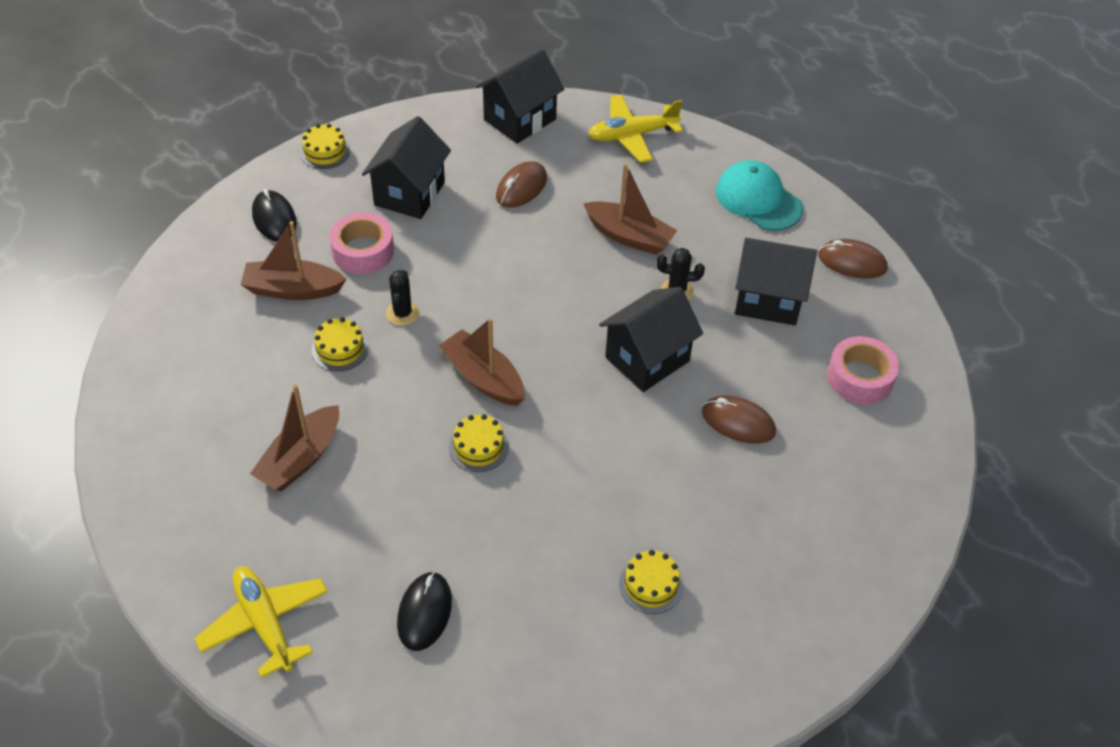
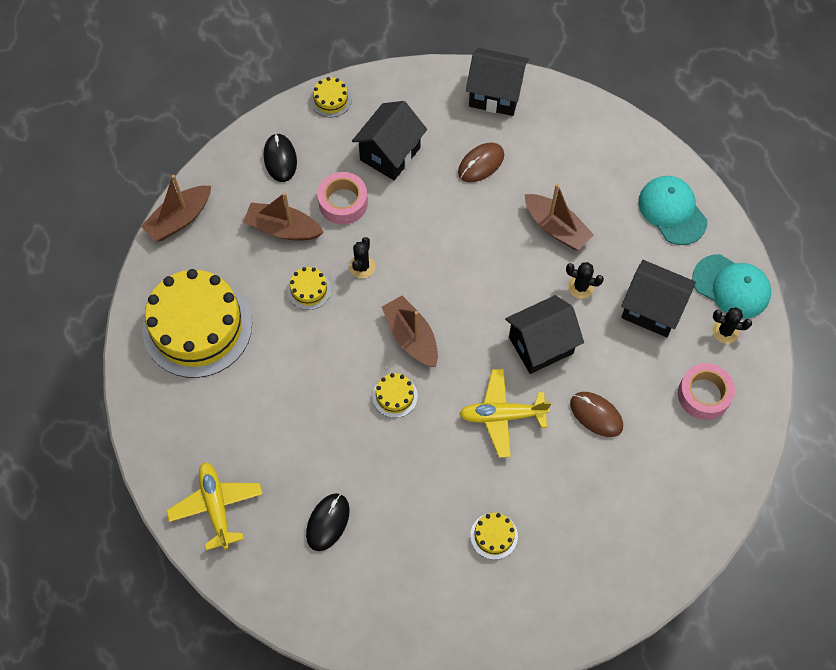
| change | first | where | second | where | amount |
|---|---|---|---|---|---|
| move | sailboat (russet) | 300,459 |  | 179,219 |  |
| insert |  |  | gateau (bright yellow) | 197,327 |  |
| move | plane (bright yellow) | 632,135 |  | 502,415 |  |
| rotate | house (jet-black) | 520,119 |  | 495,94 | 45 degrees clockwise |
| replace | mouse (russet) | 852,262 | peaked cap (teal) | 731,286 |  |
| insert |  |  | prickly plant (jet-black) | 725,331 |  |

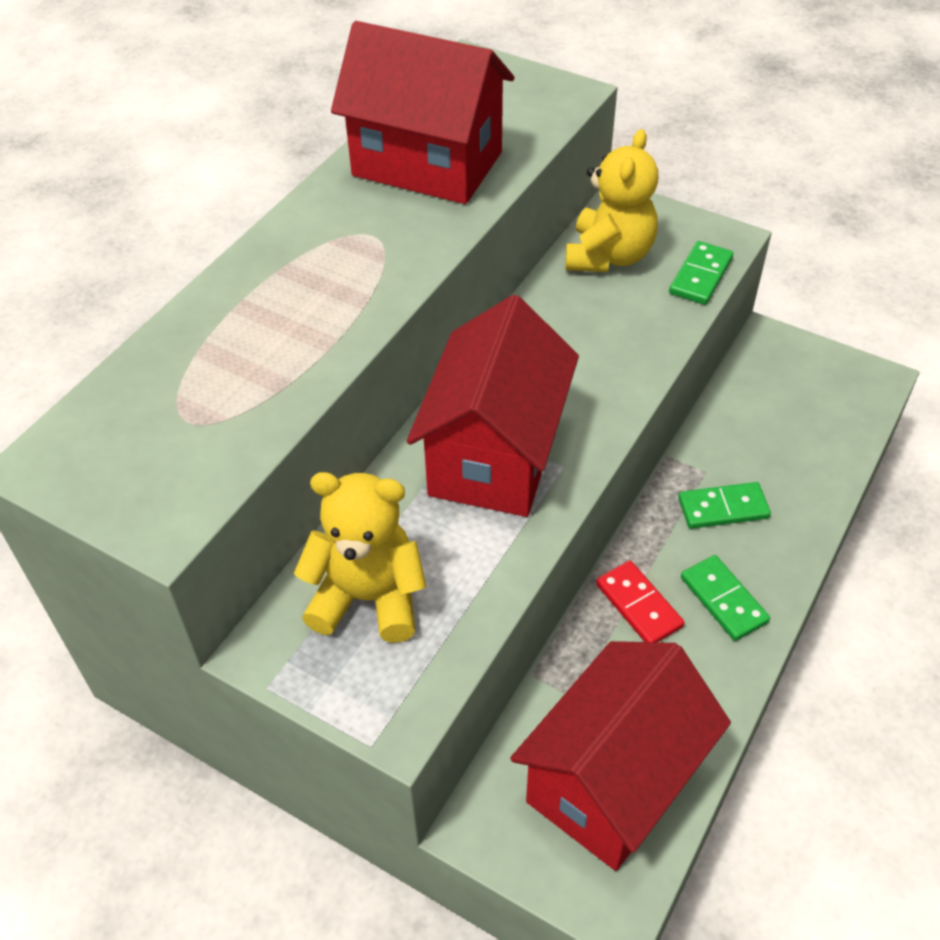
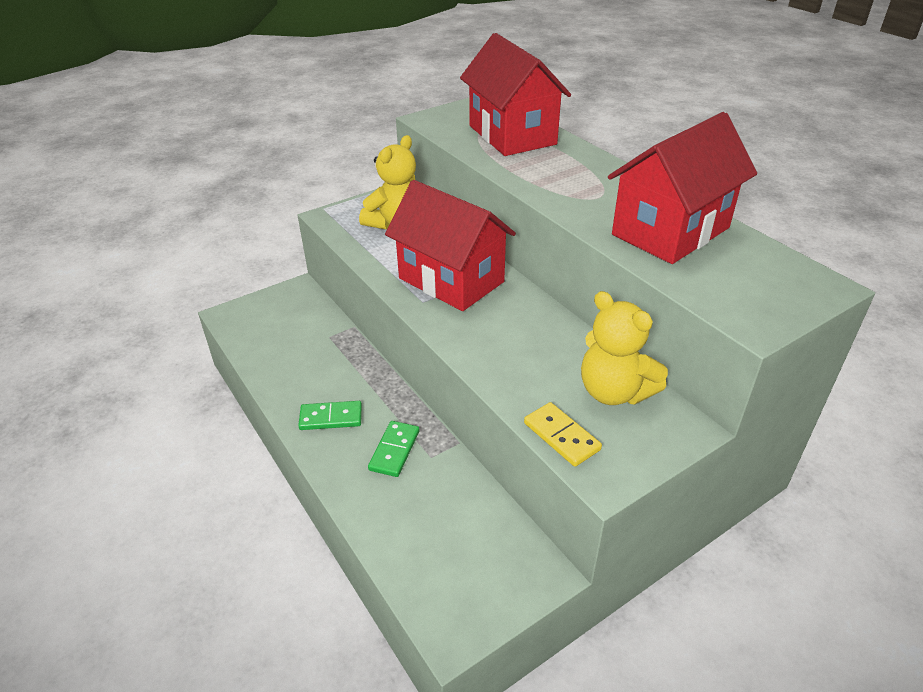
| change | first | where | second | where | amount |
|---|---|---|---|---|---|
| move | house (scarlet) | 612,781 |  | 512,135 |  |
| recolor | domino tile (leaf-green) | 700,276 | domino tile (bright yellow) | 561,436 |  |
| delete | domino tile (scarlet) | 638,605 |  |  |  |

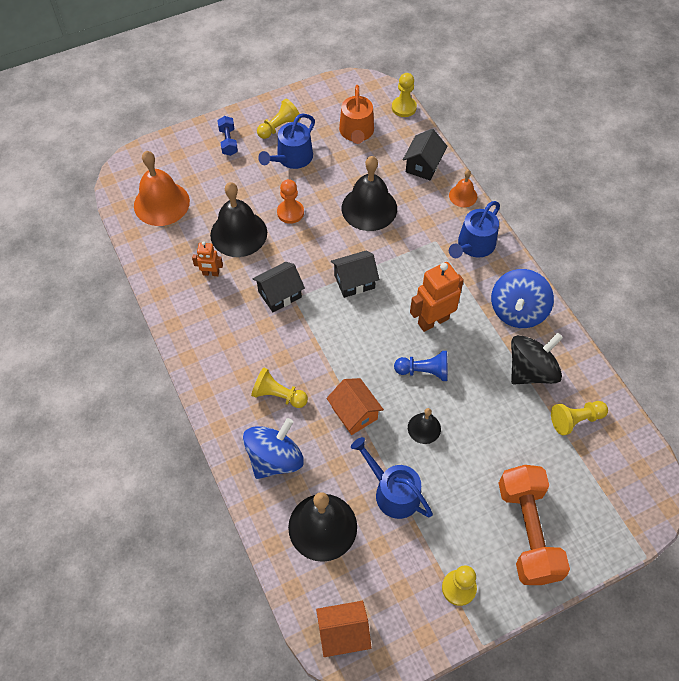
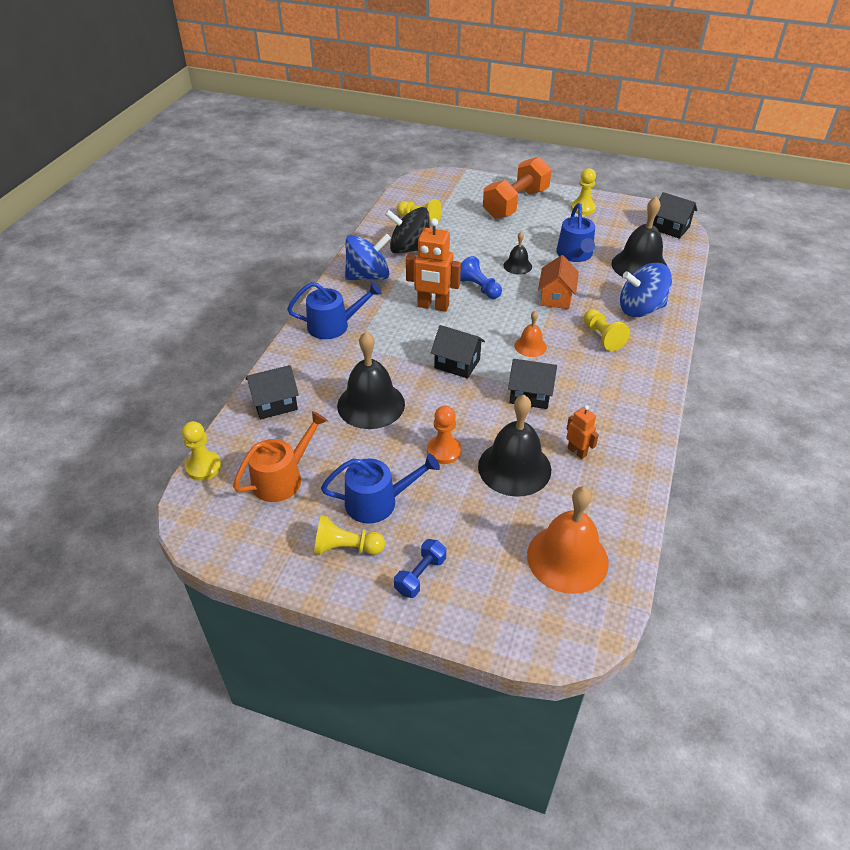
| change | first | where | second | where | amount |
|---|---|---|---|---|---|
| move | hand bell (orange-coloured) | 463,196 |  | 530,346 |  |
| recolor | house (orange-coloured) | 343,633 | house (jet-black) | 670,228 |  |

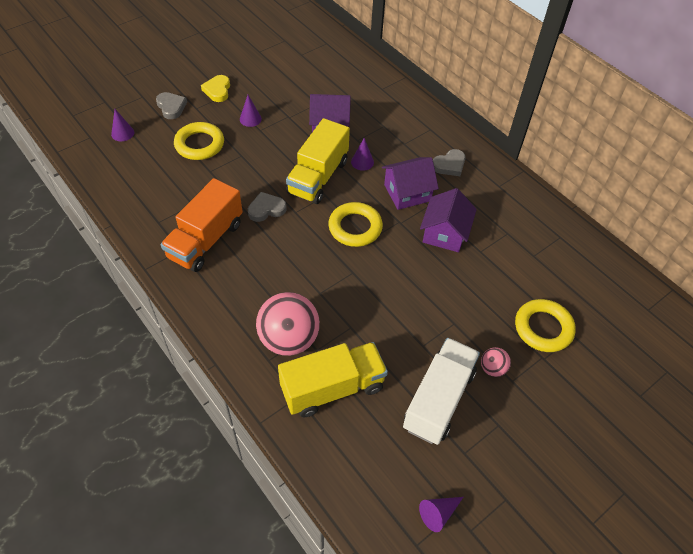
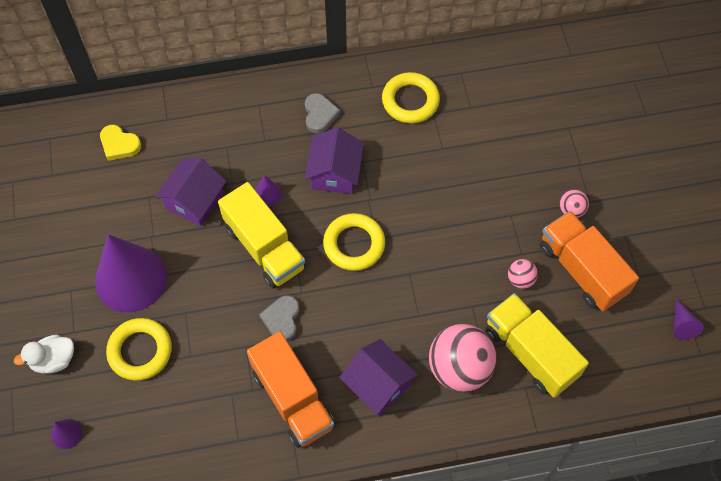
| change | first | where | second | where | amount |
|---|---|---|---|---|---|
| replace | heart shape (gray) | 171,107 | duck (pure white) | 53,360 |  |
| resize | solid cone (violet) | 250,119 |  | 131,278 | x2.48 |
| move | heart shape (bright yellow) | 217,90 |  | 119,144 |  |
| move | house (violet) | 445,233 |  | 378,385 |  |
| move | hoop (bright yellow) | 543,328 |  | 410,101 |  |
| rotate | truck (bright yellow) | 332,388 |  | 530,353 | 45 degrees counterclockwise |
| insert |  |  | play ball (rose-pink) | 520,279 |  |
| recolor | truck (pure white) | 438,400 | truck (orange-coloured) | 582,270 |  |

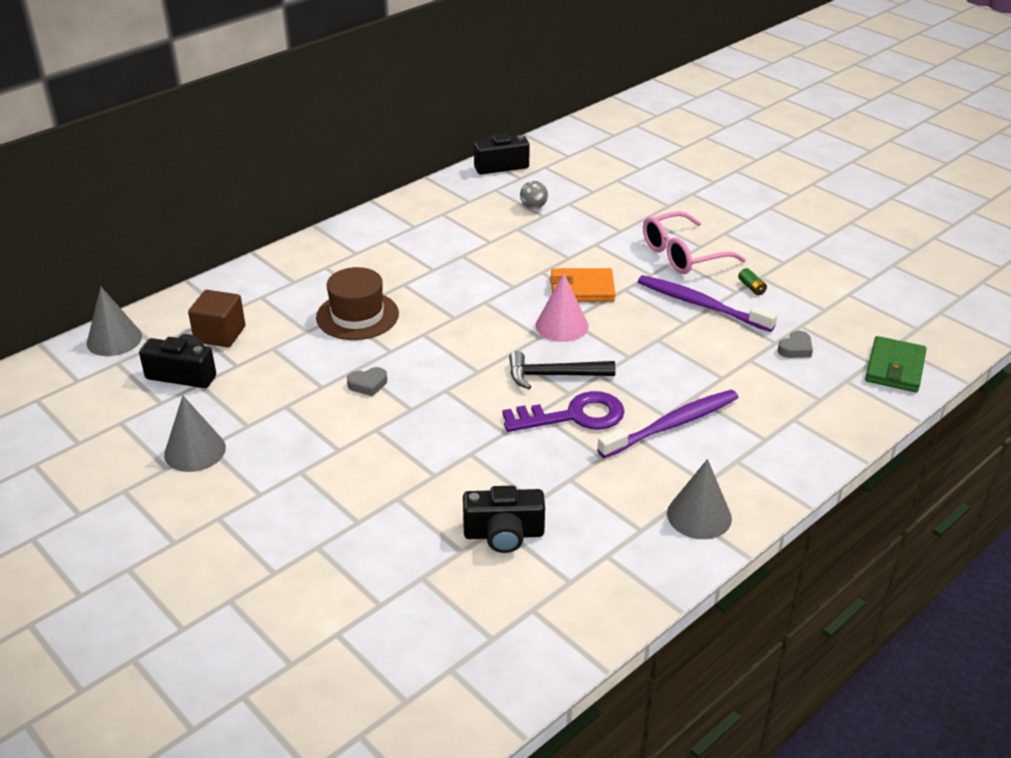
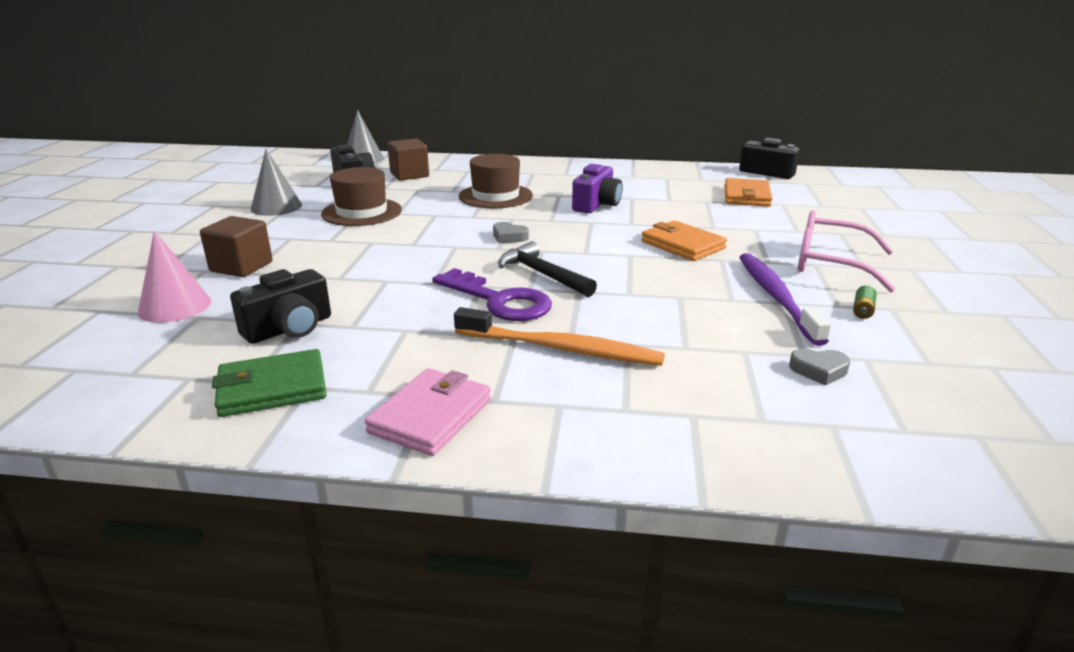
| change | first | where | second | where | amount |
|---|---|---|---|---|---|
| move | solid cone (rose-pink) | 562,325 |  | 175,306 |  |
| insert |  |  | cube (russet) | 241,266 |  |
| move | billfold (leaf-green) | 894,368 |  | 272,388 |  |
| rotate | camera (jet-black) | 504,534 |  | 289,328 | 90 degrees counterclockwise |
| insert |  |  | hat (russet) | 362,212 |  |
| replace | solid cone (gray) | 699,515 | billfold (rose-pink) | 431,416 |  |
| recolor | tooth brush (violet) | 671,425 | tooth brush (orange-coloured) | 560,348 |  |
| move | heart shape (gray) | 368,384 |  | 509,237 |  |
| insert |  |  | camera (violet) | 596,204 |  |
| replace | play ball (gray) | 533,207 | billfold (orange-coloured) | 746,196 |  |

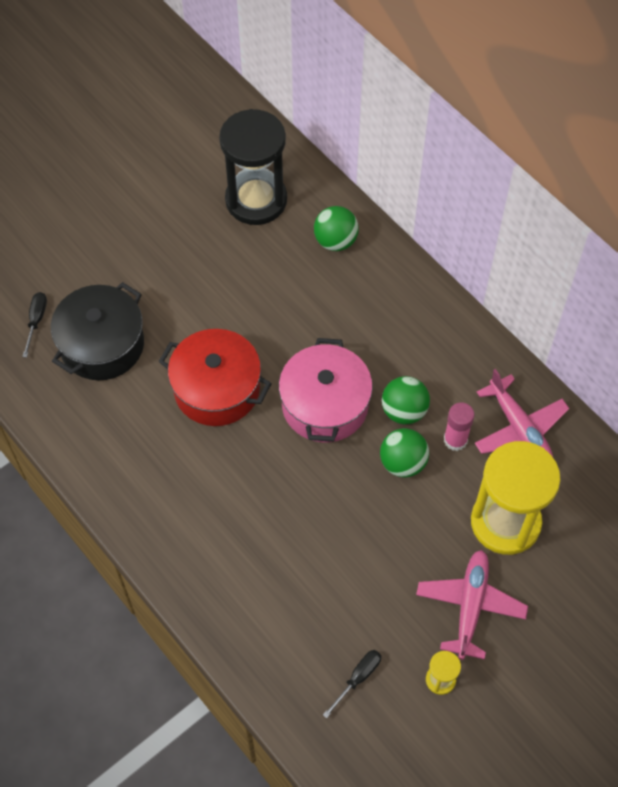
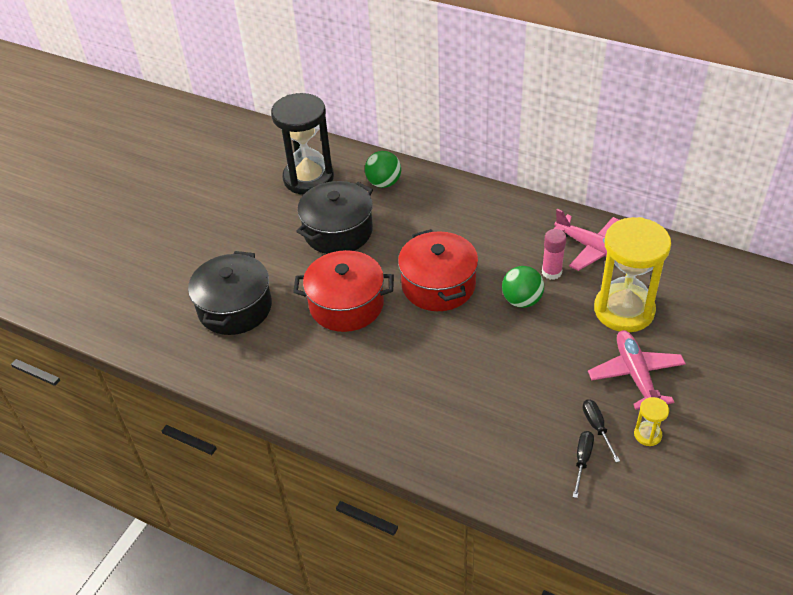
| change | first | where | second | where | amount |
|---|---|---|---|---|---|
| insert |  |  | pot (jet-black) | 338,231 |  |
| recolor | pot (rose-pink) | 325,405 | pot (scarlet) | 438,285 |  |
| move | hand screwdriver (jet-black) | 36,321 |  | 597,427 |  |
| delete | play ball (leaf-green) | 404,411 |  |  |  |

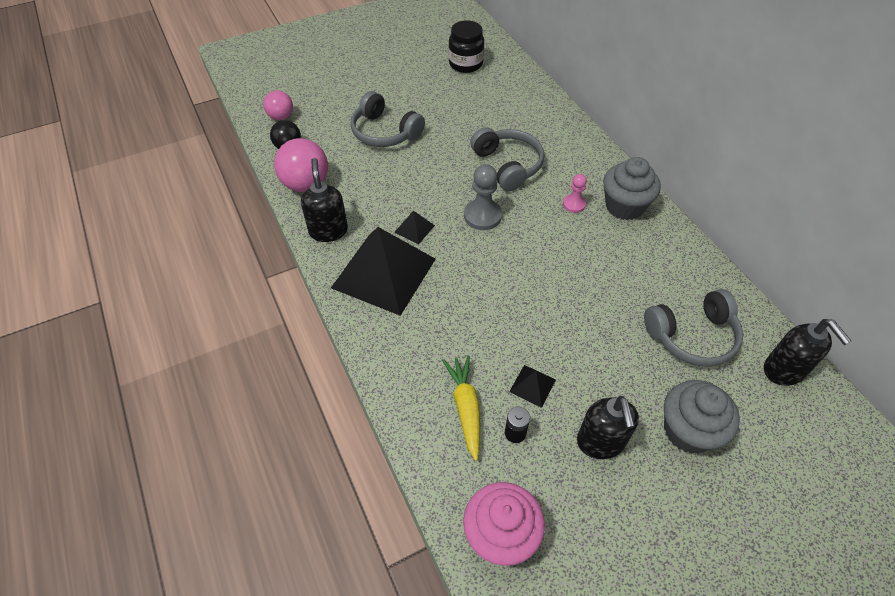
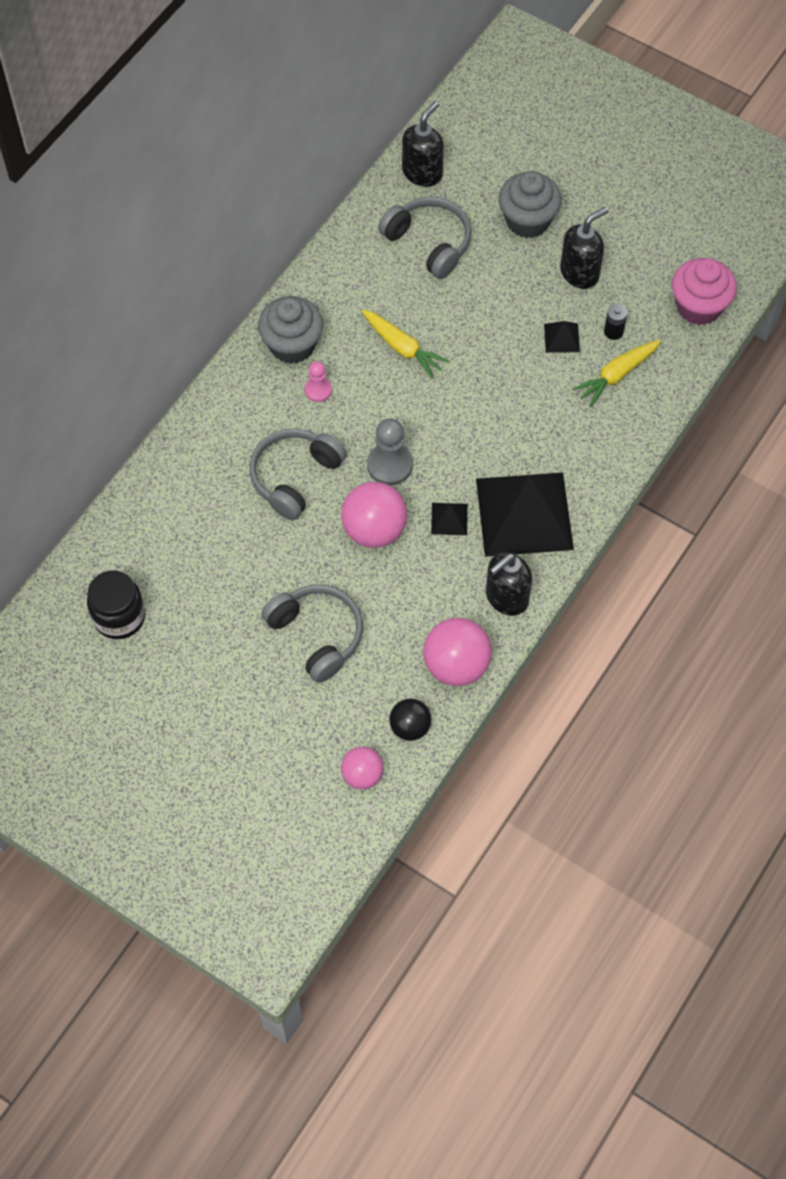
| change | first | where | second | where | amount |
|---|---|---|---|---|---|
| rotate | headset (gray) | 385,132 |  | 316,635 | 45 degrees counterclockwise |
| insert |  |  | play ball (rose-pink) | 374,530 |  |
| insert |  |  | toy carrot (bright yellow) | 402,348 |  |

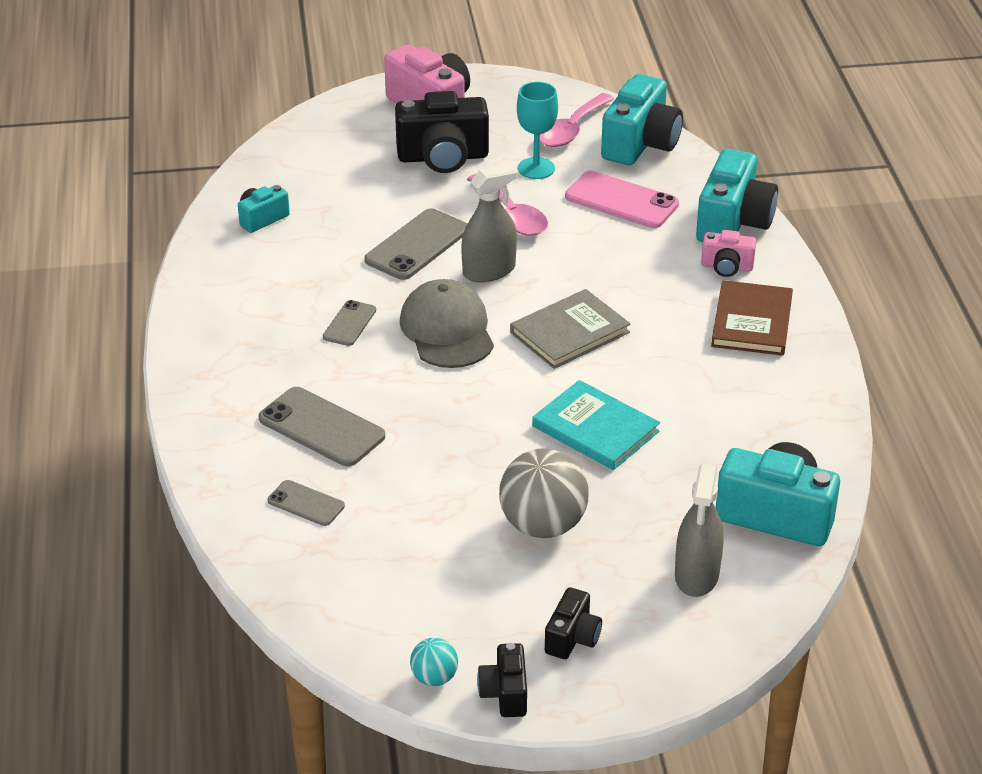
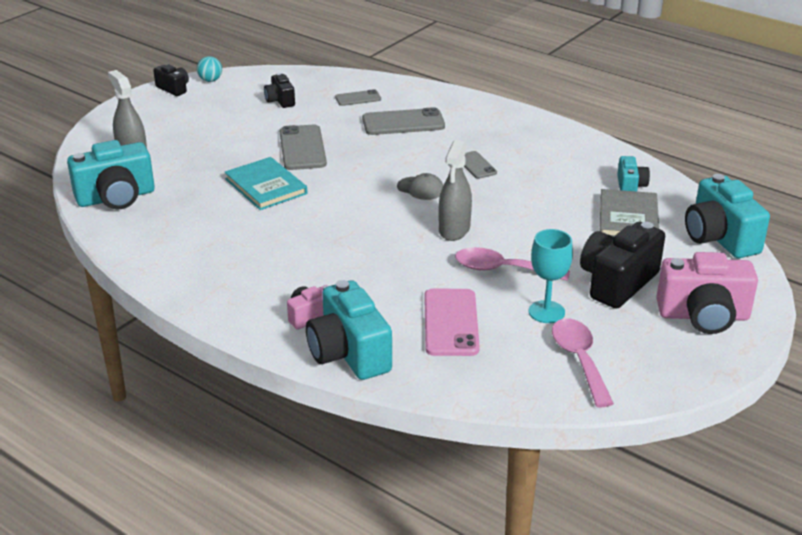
| change | first | where | second | where | amount |
|---|---|---|---|---|---|
| rotate | book (teal) | 595,429 |  | 266,186 | 60 degrees clockwise |
| move | camera (jet-black) | 572,638 |  | 280,101 |  |
| move | smartphone (gray) | 417,245 |  | 302,148 |  |
| resize | peaked cap (gray) | 447,330 |  | 420,188 | x0.54 |
| rotate | smartphone (rose-pink) | 621,201 |  | 451,323 | 75 degrees counterclockwise |
| move | book (gray) | 569,332 |  | 628,218 |  |
| move | camera (teal) | 640,144 |  | 719,238 |  |
| delete | play ball (gray) | 543,525 |  |  |  |
| delete | book (russet) | 752,322 |  |  |  |

